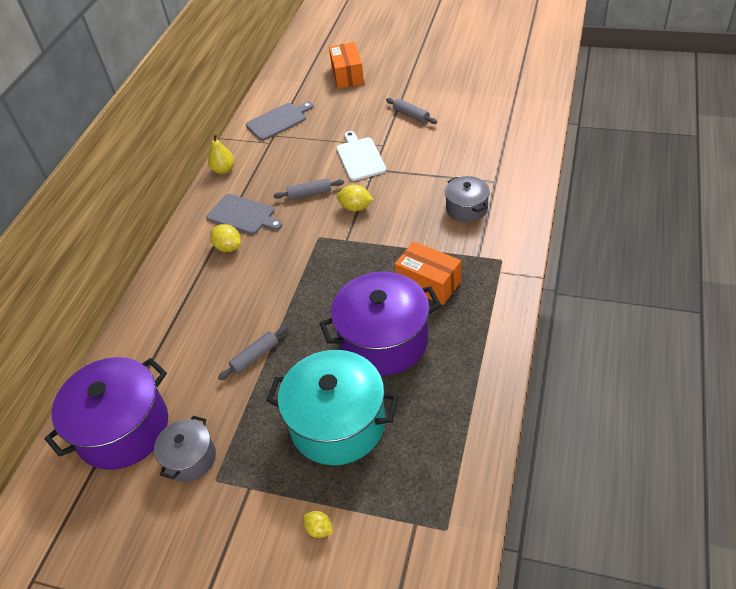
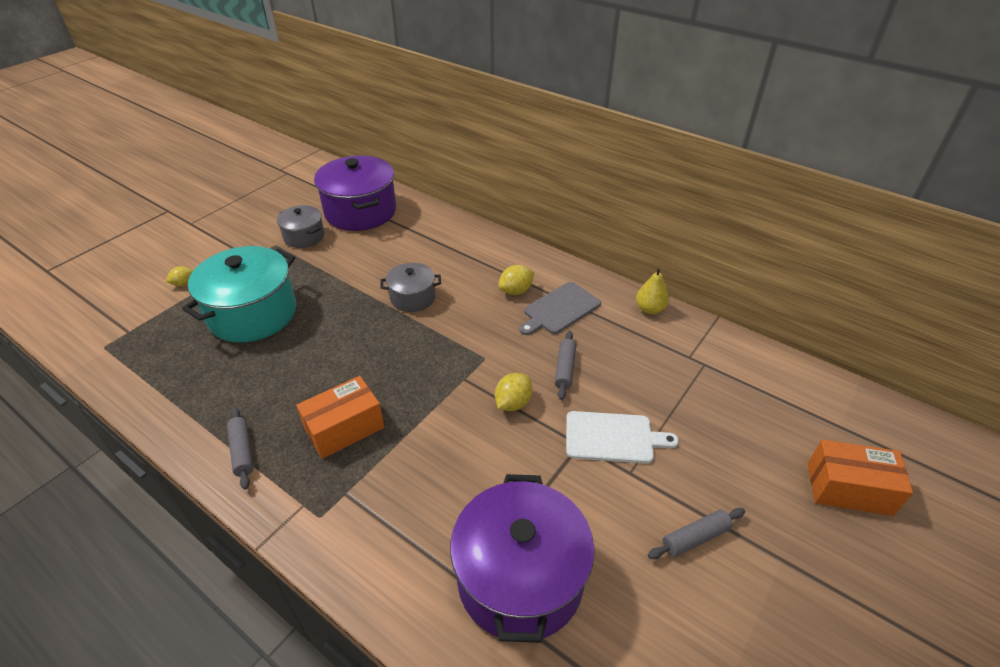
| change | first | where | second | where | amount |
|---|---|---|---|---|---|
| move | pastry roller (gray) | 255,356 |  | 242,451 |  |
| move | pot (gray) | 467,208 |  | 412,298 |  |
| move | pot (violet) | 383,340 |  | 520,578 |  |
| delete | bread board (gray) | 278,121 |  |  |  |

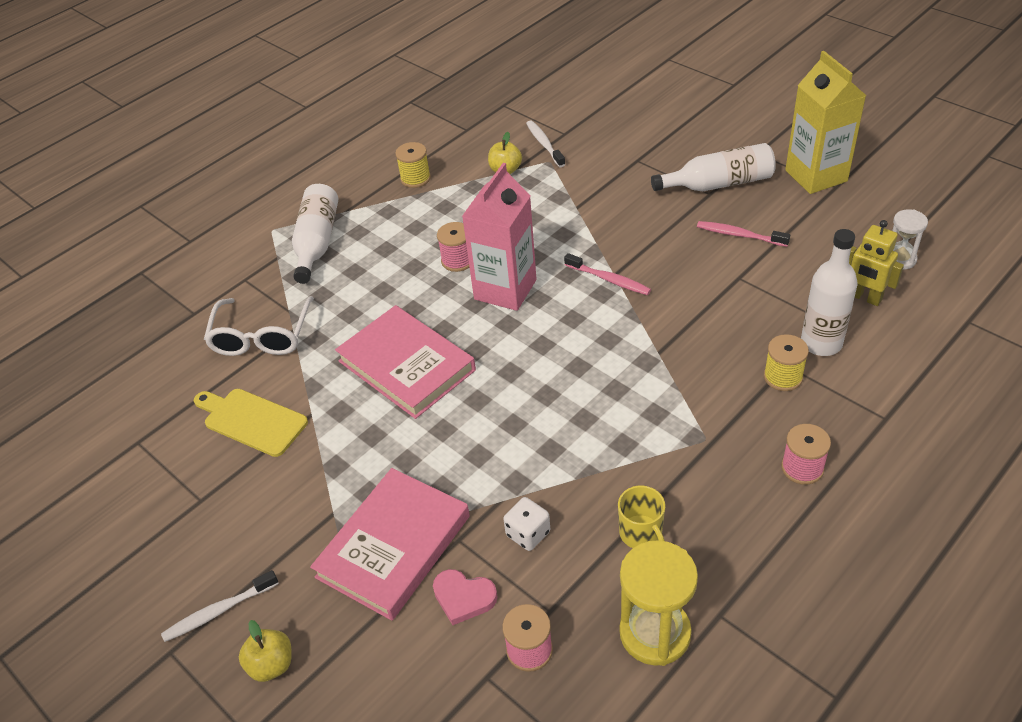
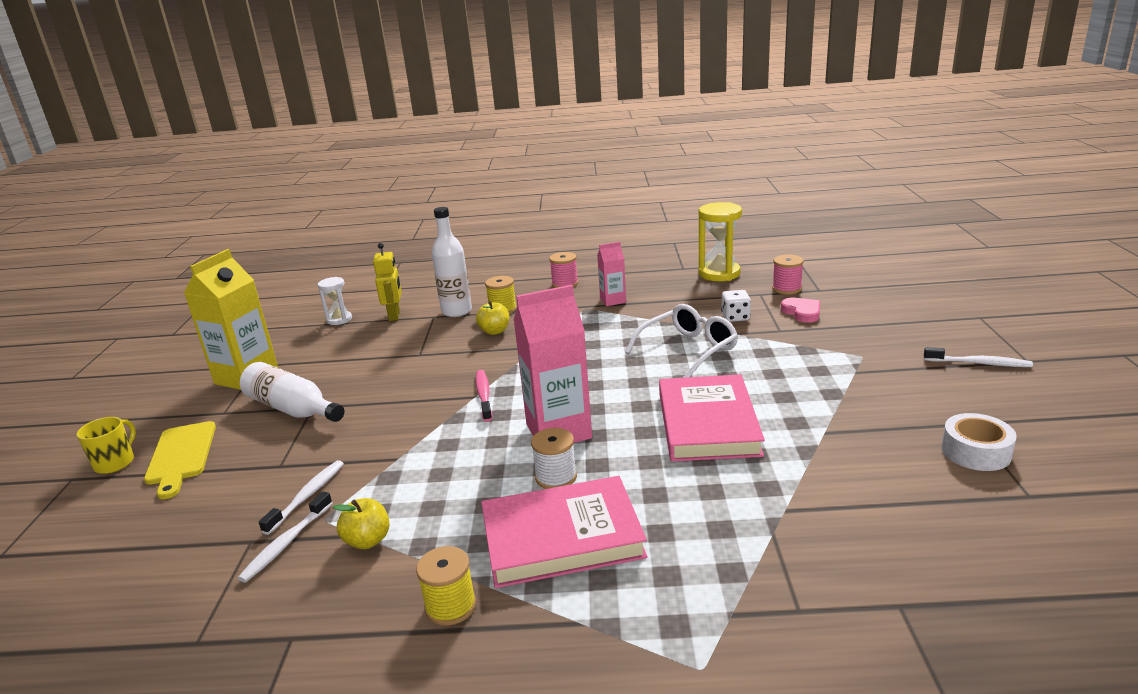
| change | first | where | second | where | amount |
|---|---|---|---|---|---|
| move | tea mug (bright yellow) | 641,534 |  | 115,463 |  |
| move | bread board (bright yellow) | 252,421 |  | 181,456 |  |
| insert |  |  | tooth brush (pure white) | 307,496 |  |
| move | toy apple (bright yellow) | 271,665 |  | 494,331 |  |
| move | book (rose-pink) | 393,546 |  | 562,537 |  |
| recolor | bobbin (rose-pink) | 457,260 | bobbin (pure white) | 556,477 |  |
| insert |  |  | carton (rose-pink) | 613,300 |  |
| move | spectacles (pure white) | 261,337 |  | 688,350 |  |
| insert |  |  | tape (pure white) | 975,451 |  |
| delete | drink bottle (pure white) | 317,242 |  |  |  |
| delete | tooth brush (rose-pink) | 739,235 |  |  |  |

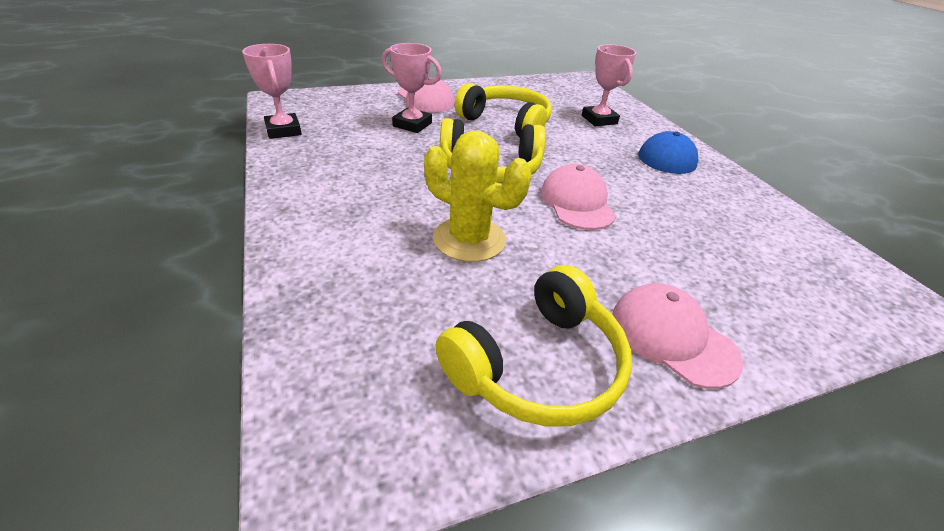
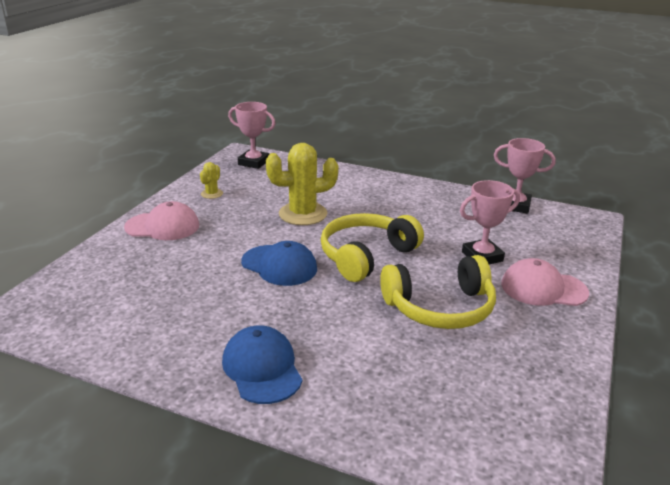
| change | first | where | second | where | amount |
|---|---|---|---|---|---|
| replace | headset (bright yellow) | 537,365 | prickly plant (bright yellow) | 212,194 |  |
| move | award cup (rose-pink) | 599,120 |  | 253,162 |  |
| recolor | peaked cap (rose-pink) | 577,202 | peaked cap (blue) | 279,265 |  |

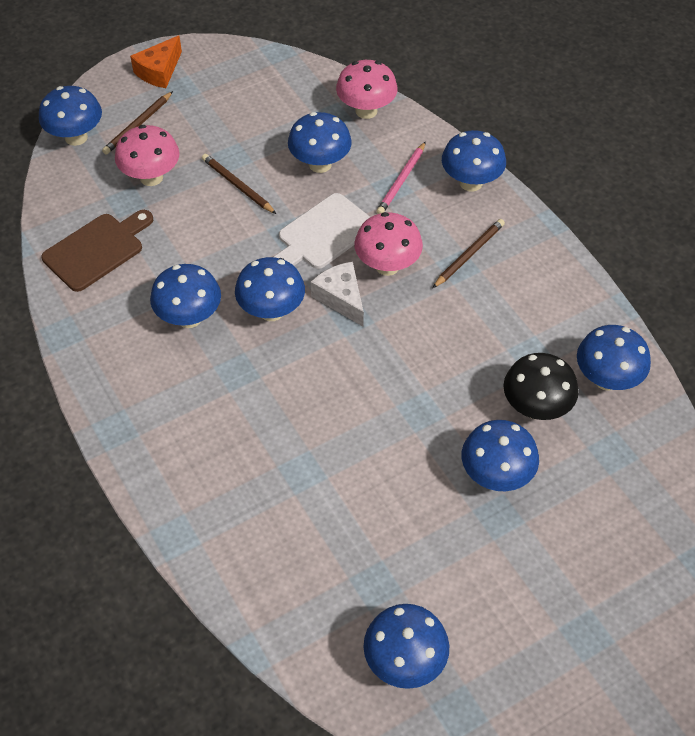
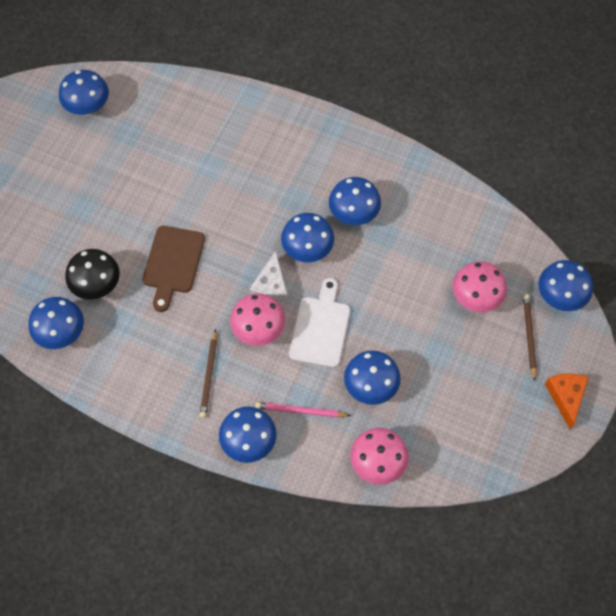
| change | first | where | second | where | amount |
|---|---|---|---|---|---|
| move | bread board (russet) | 97,250 |  | 173,263 |  |
| rotate | piece of cheese (pure white) | 341,298 |  | 271,287 | 75 degrees clockwise |
| rotate | pencil (rose-pink) | 402,180 |  | 300,411 | 75 degrees counterclockwise |
| delete | pencil (russet) | 237,186 |  |  |  |
| delete | fungus (blue) | 496,475 |  |  |  |

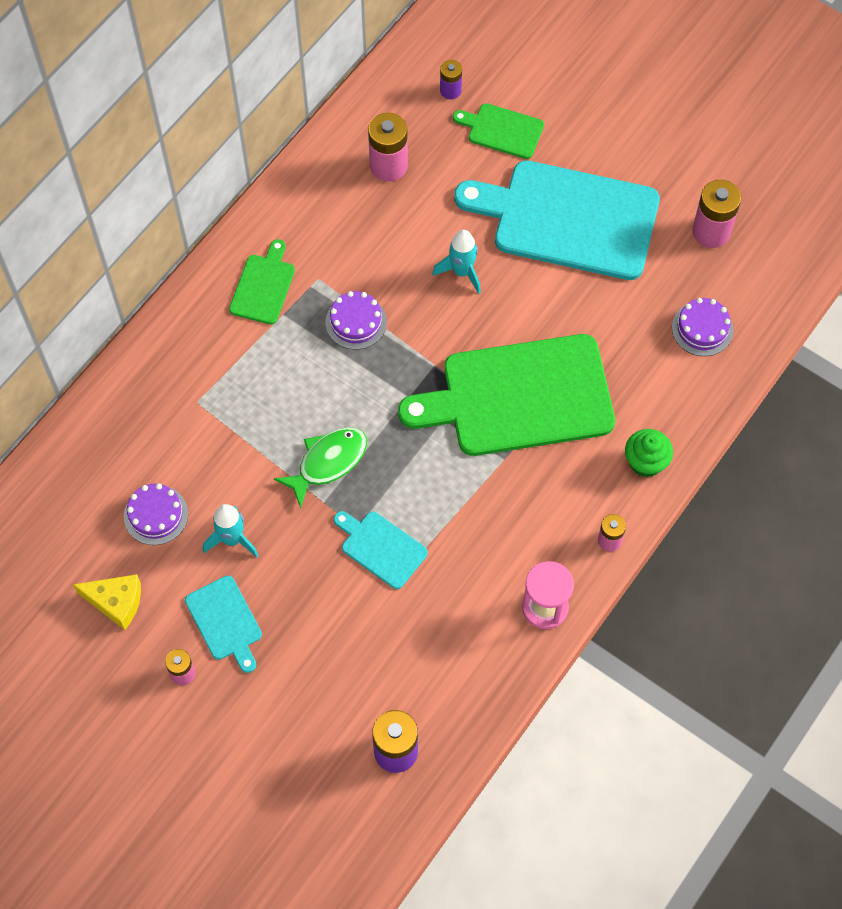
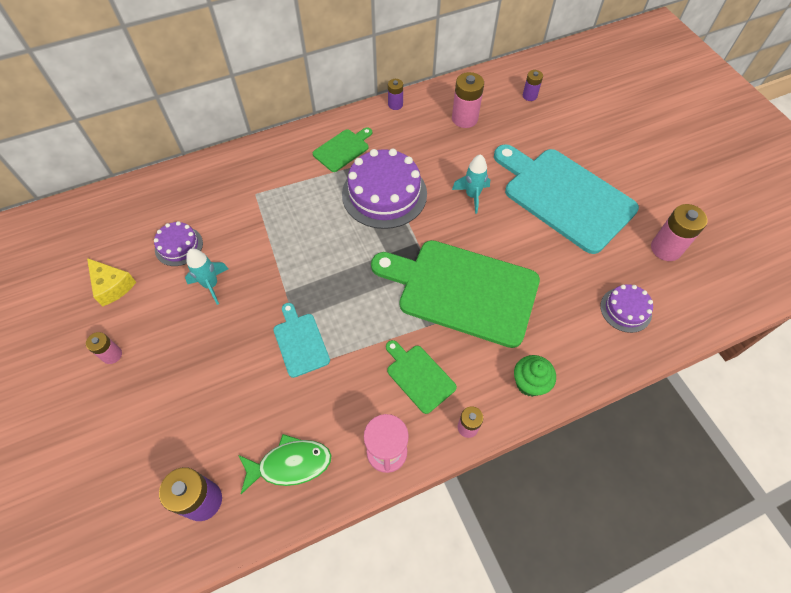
| change | first | where | second | where | amount |
|---|---|---|---|---|---|
| move | fish figure (leaf-green) | 328,462 |  | 290,464 |  |
| resize | gateau (violet) | 356,322 |  | 384,194 | x1.91 |
| move | bread board (leaf-green) | 502,130 |  | 419,376 |  |
| insert |  |  | power cell (violet) | 395,105 |  |
| delete | bread board (teal) | 225,621 |  |  |  |

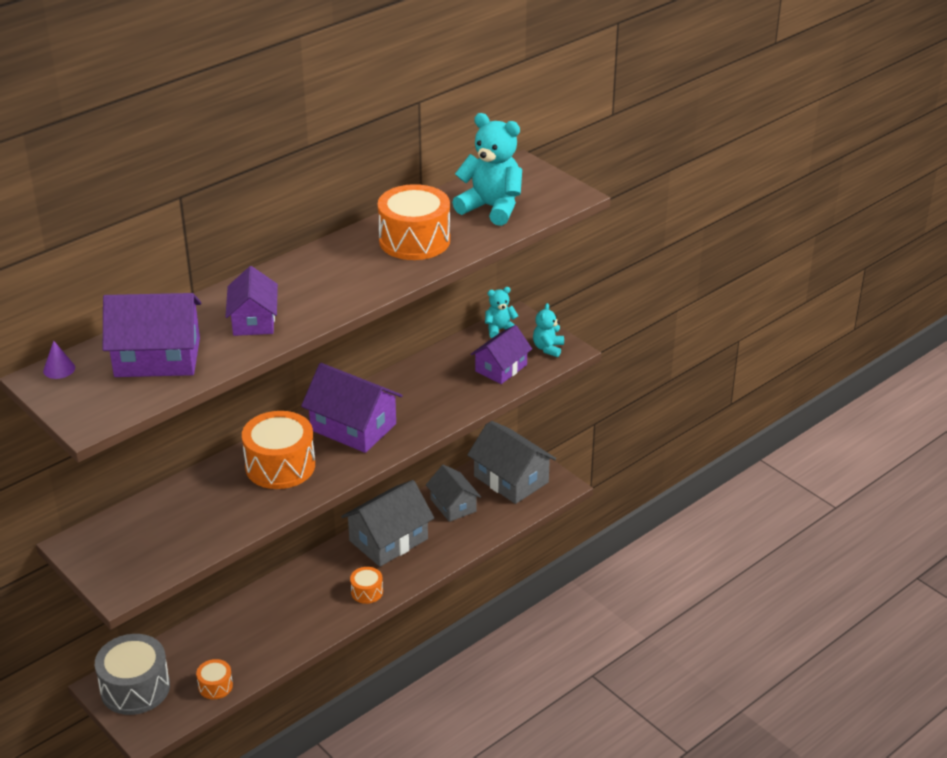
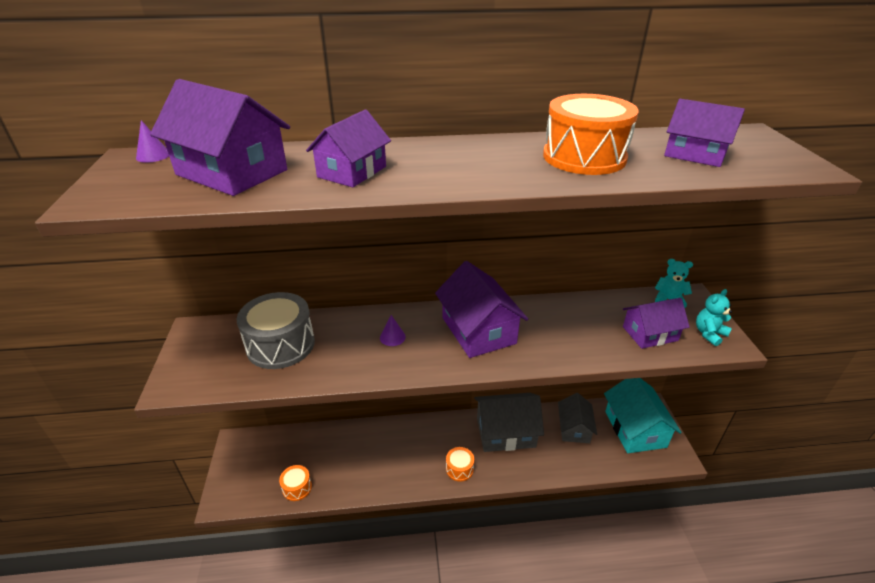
| change | first | where | second | where | amount |
|---|---|---|---|---|---|
| move | toy drum (gray) | 135,688 |  | 280,345 |  |
| replace | toy drum (orange-coloured) | 280,466 | solid cone (violet) | 392,337 |  |
| recolor | house (gray) | 511,479 | house (teal) | 635,429 |  |
| replace | teddy (teal) | 491,208 | house (violet) | 695,154 |  |

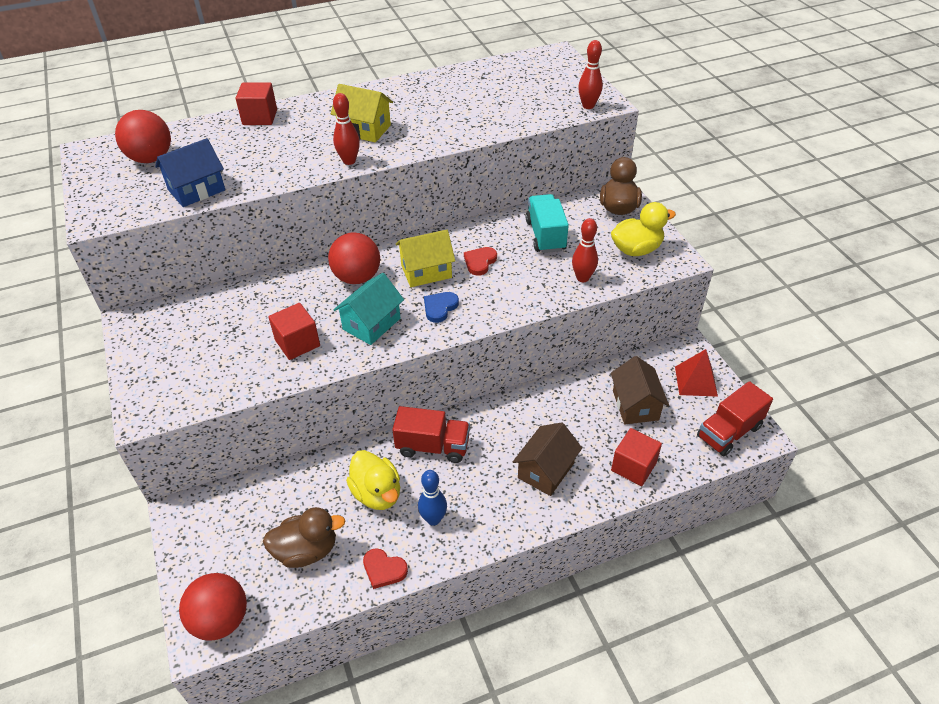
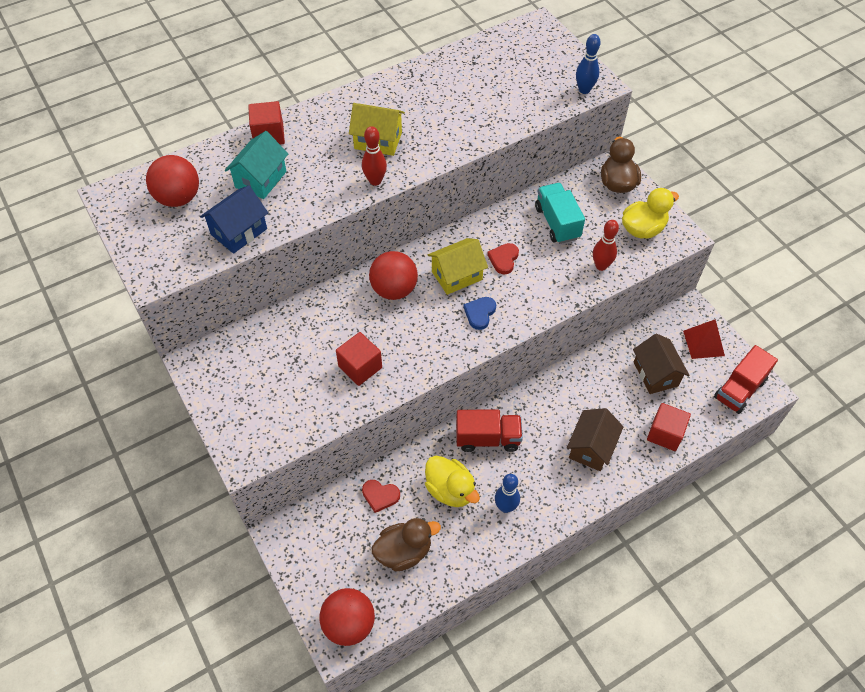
| change | first | where | second | where | amount |
|---|---|---|---|---|---|
| move | house (teal) | 371,324 |  | 261,179 |  |
| move | heart shape (scarlet) | 384,569 |  | 380,496 |  |
| recolor | skittle (scarlet) | 588,106 | skittle (blue) | 584,90 |  |

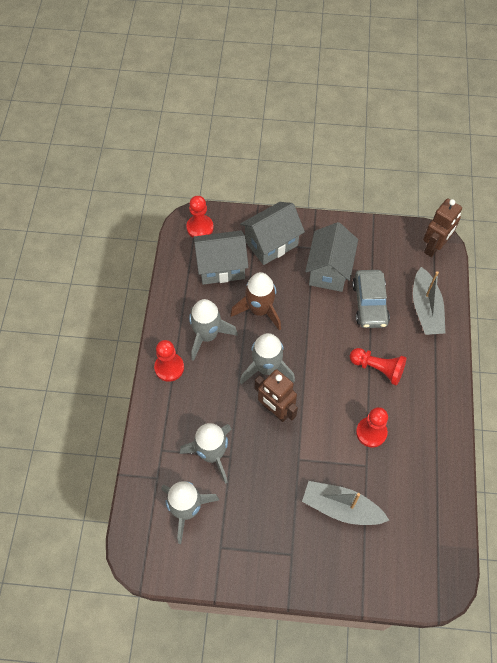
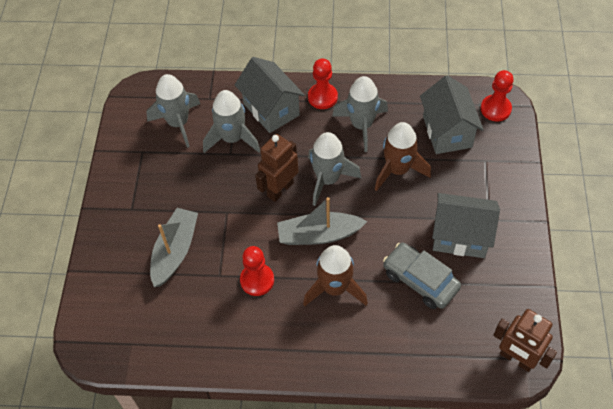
| change | first | where | second | where | amount |
|---|---|---|---|---|---|
| move | house (gray) | 271,243 |  | 271,109 |  |
| move | sailboat (gray) | 425,309 |  | 319,235 |  |
| replace | game pawn (scarlet) | 378,368 | toy rocket (russet) | 335,288 |  |
| rotate | toy car (gray) | 369,303 |  | 420,280 | 45 degrees clockwise |

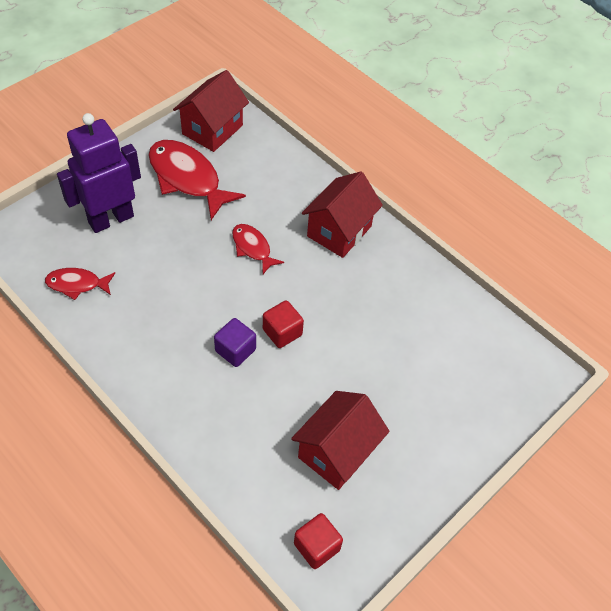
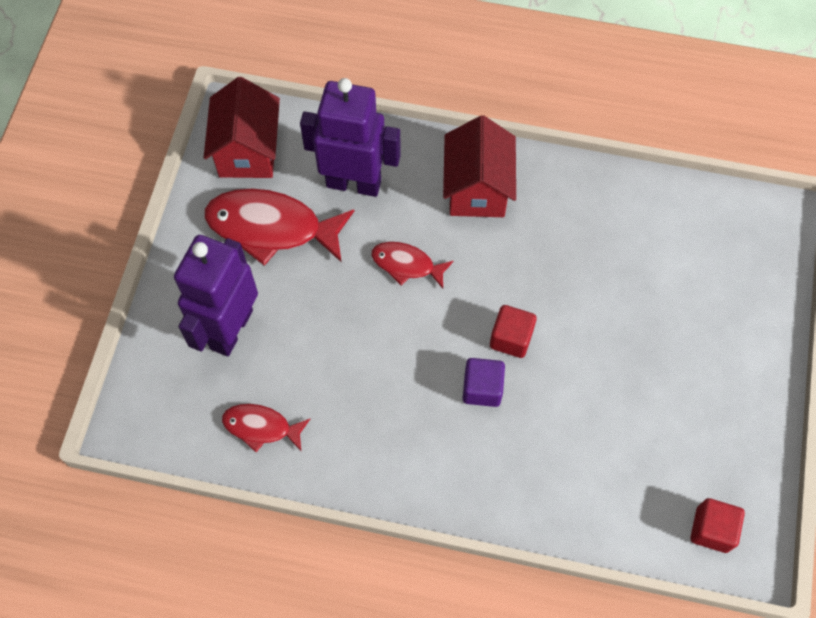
| change | first | where | second | where | amount |
|---|---|---|---|---|---|
| rotate | fish figure (scarlet) | 77,284 |  | 261,427 | 45 degrees clockwise |
| insert |  |  | robot (violet) | 354,183 |  |
| delete | house (scarlet) | 337,452 |  |  |  |

